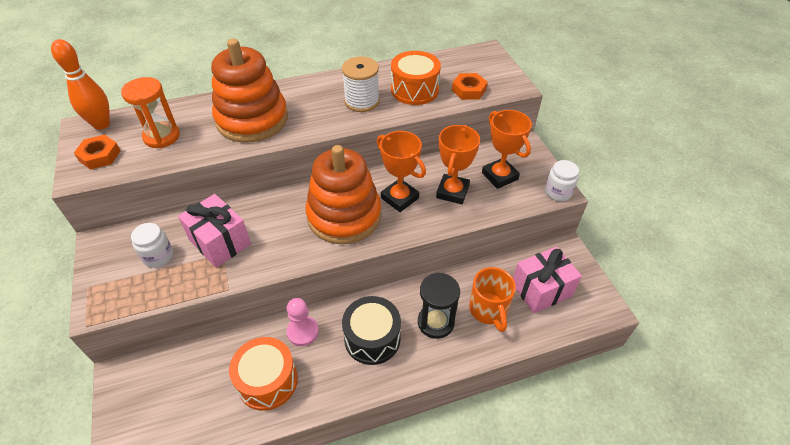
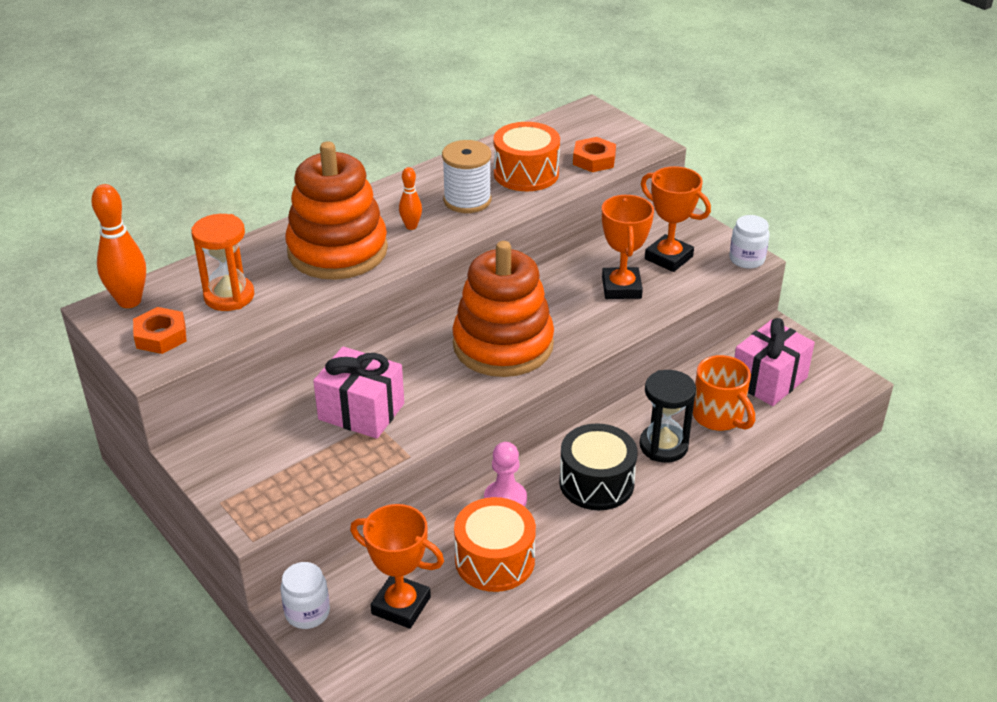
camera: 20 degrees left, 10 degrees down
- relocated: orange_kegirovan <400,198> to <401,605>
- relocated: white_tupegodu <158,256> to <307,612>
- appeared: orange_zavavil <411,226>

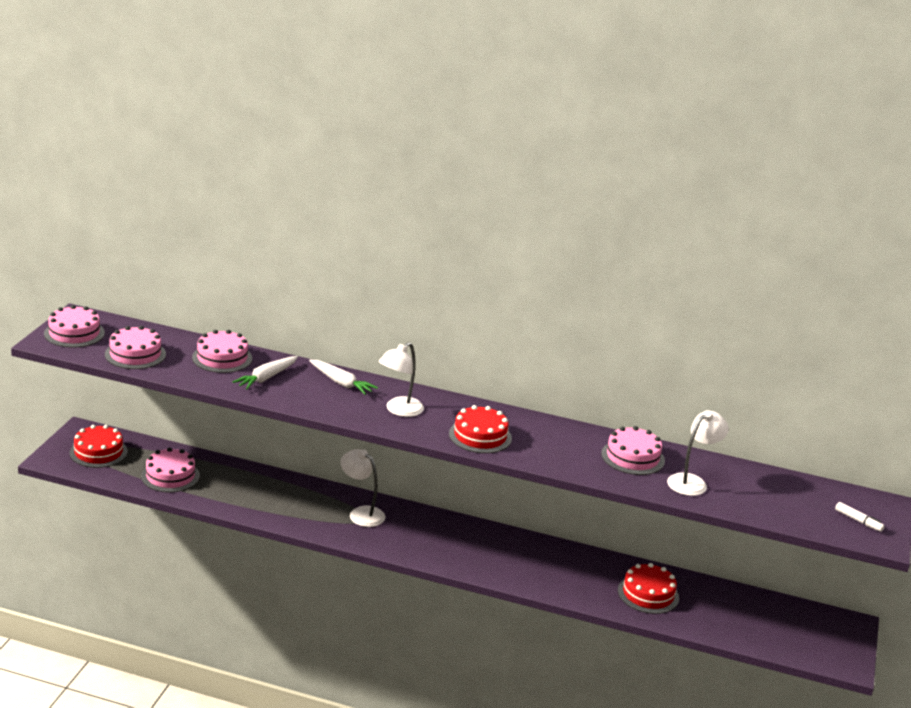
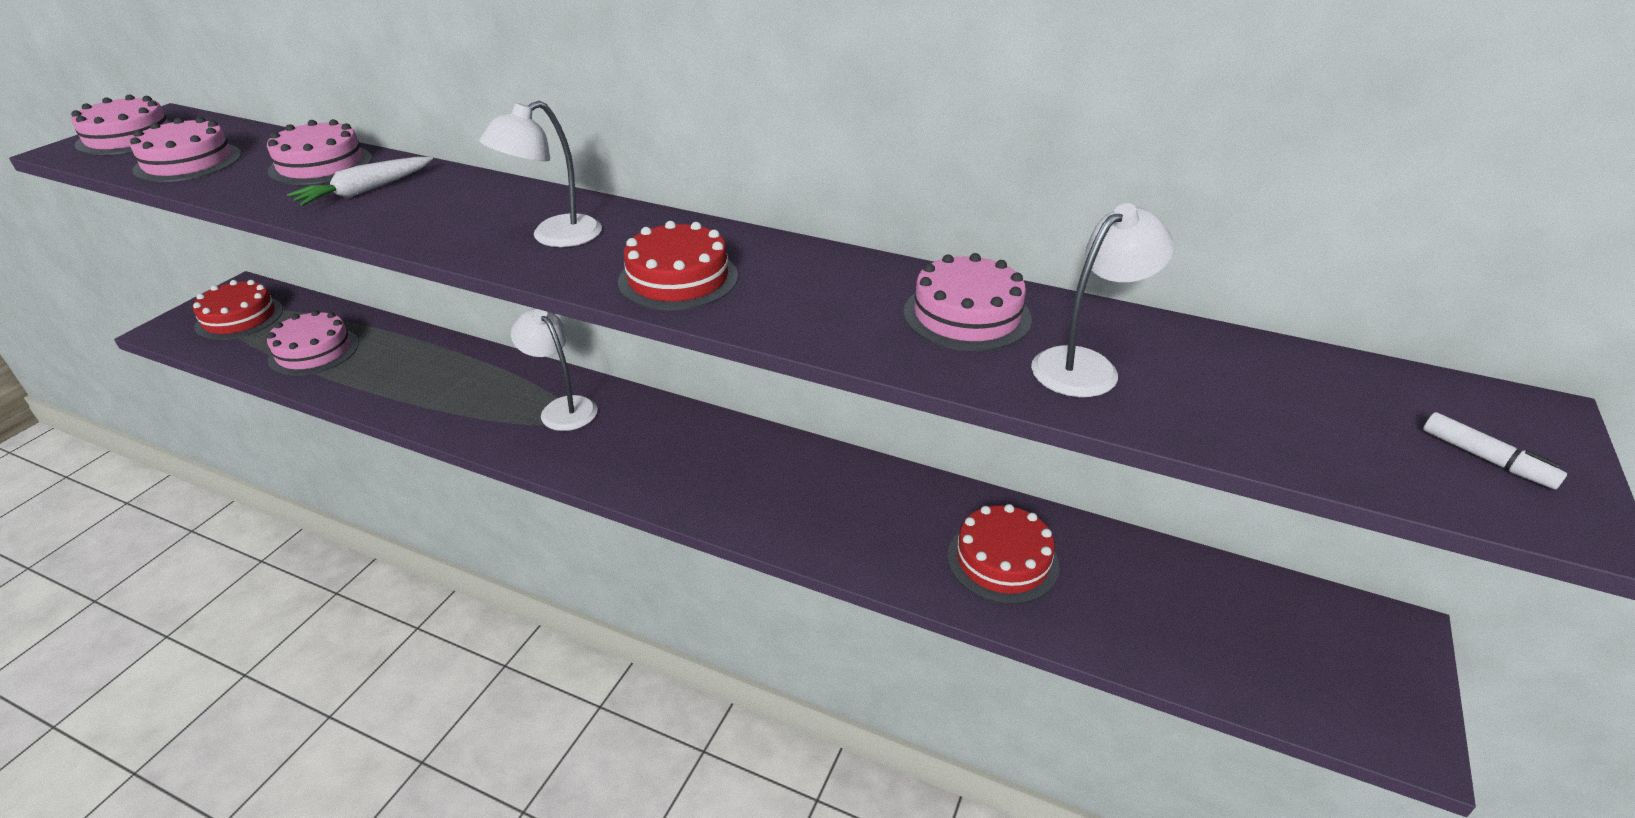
camera: 10 degrees right, 10 degrees up
- missing: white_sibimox <341,383>

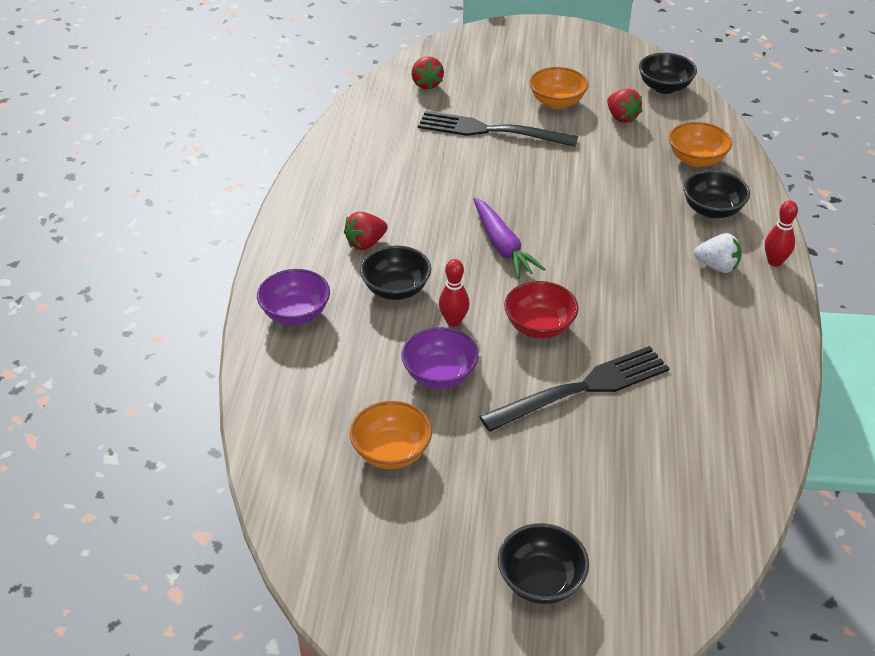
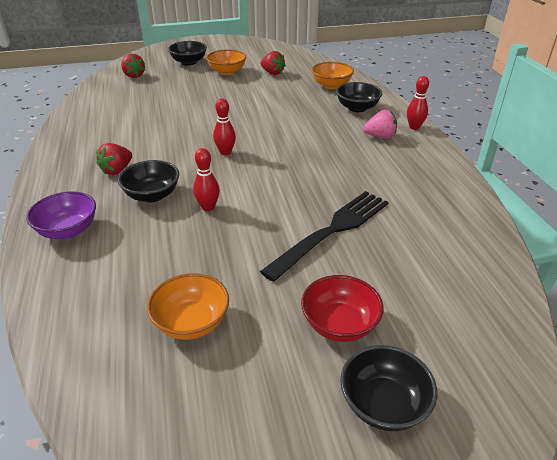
camera: 20 degrees left, 5 degrees down
- relocated: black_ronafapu <664,87> to <189,62>
- missing: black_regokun <489,131>
- exchanged: purple_sibimox <502,246> to red_zavavil <225,152>
- colour: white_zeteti <717,266> to pink_zeteti <380,136>
- relocated: red_ronafapu <539,326> to <339,324>
- missing: purple_ronafapu <439,375>

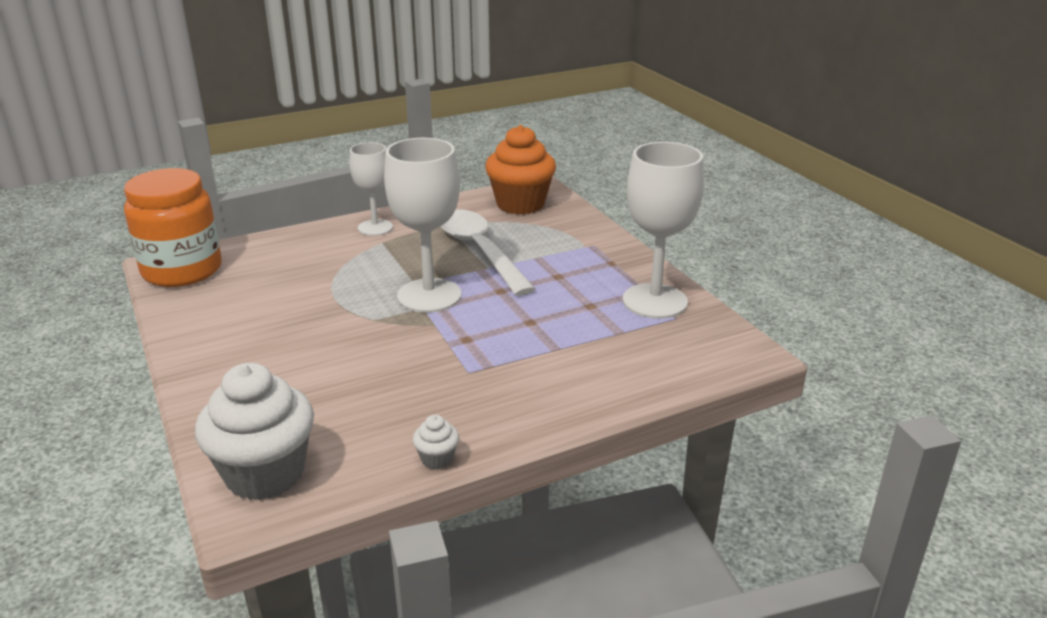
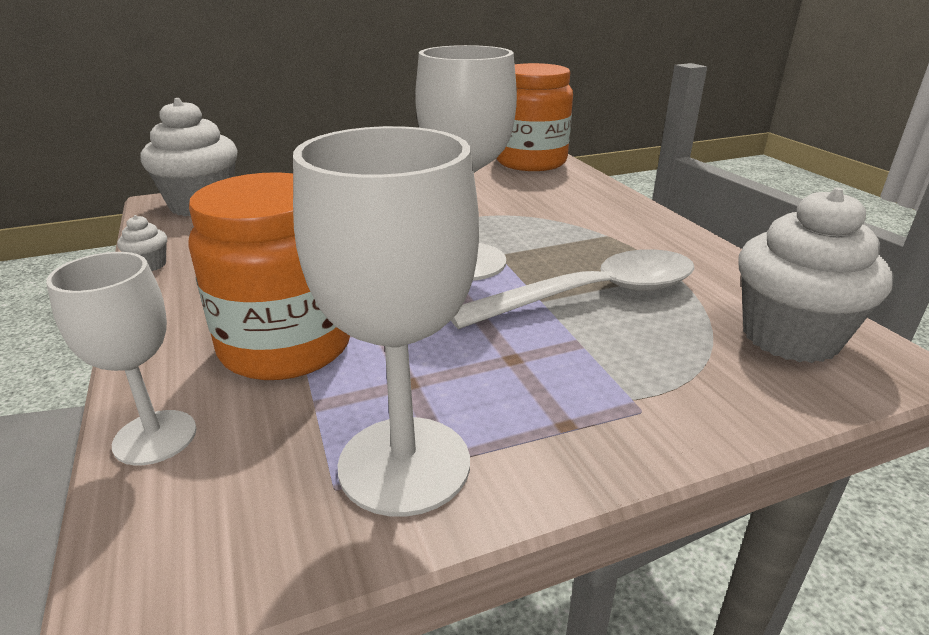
camera: 95 degrees right, 0 degrees up
- colour: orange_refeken <520,204> to white_refeken <790,337>
- relocated: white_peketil <375,227> to <155,437>
- appeared: orange_tupegodu <286,346>

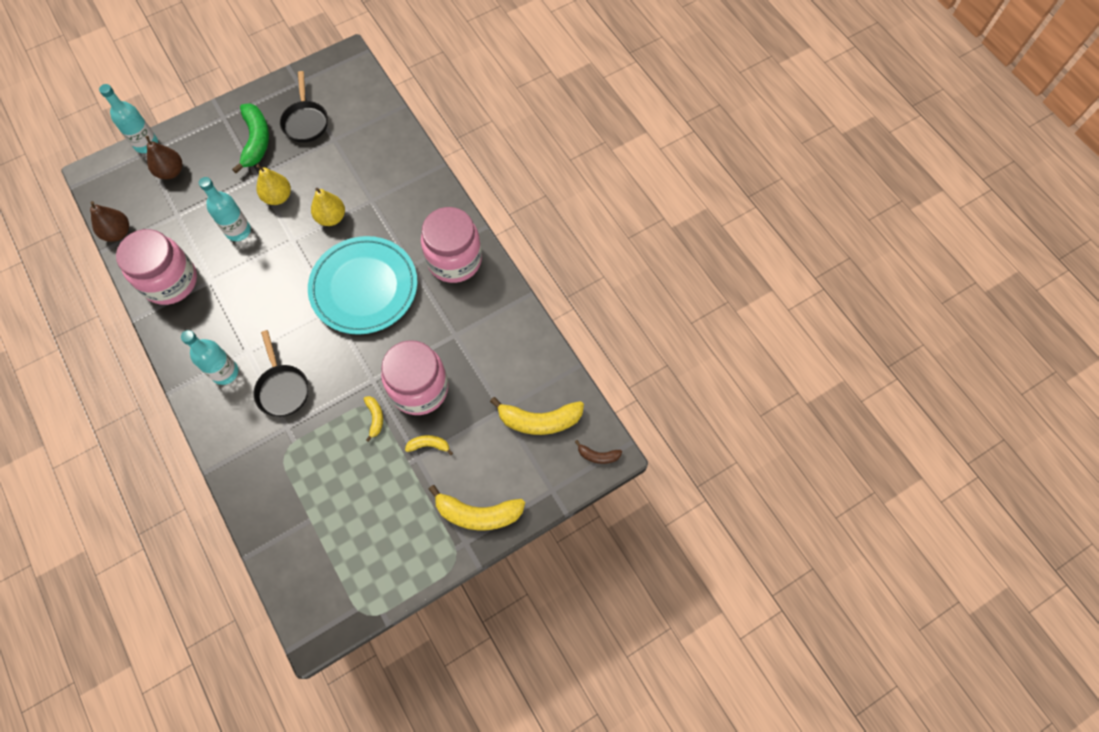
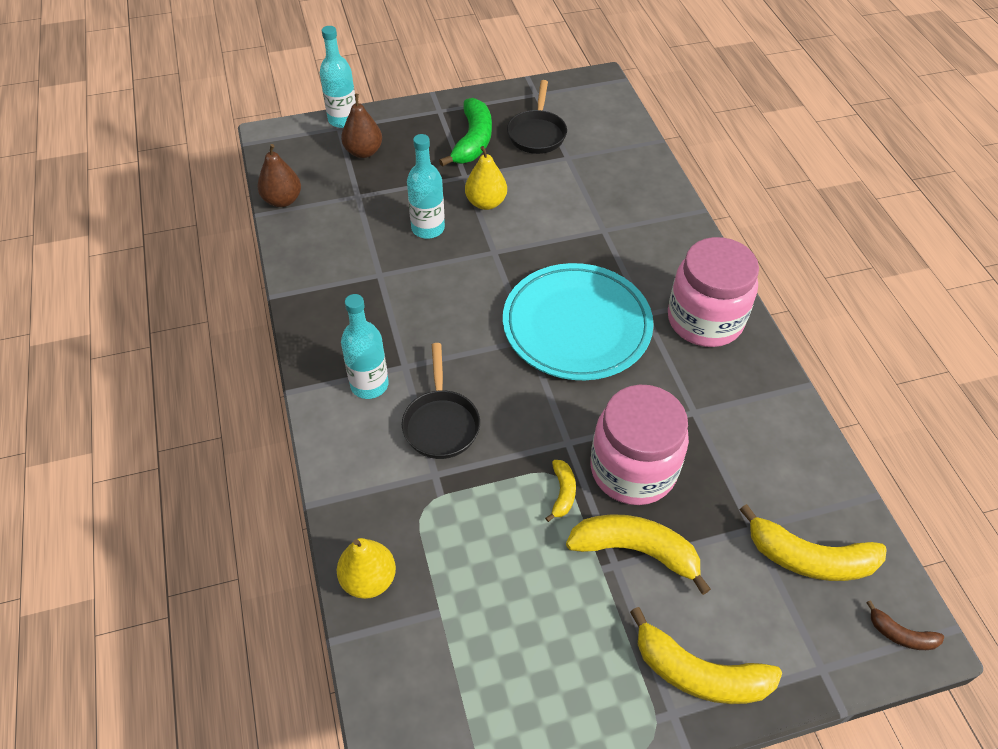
camera: 15 degrees right, 15 degrees down
- relocated: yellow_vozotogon <331,217> to <368,579>
- missing: pink_tupegodu <170,281>
- size: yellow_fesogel <429,445> = <635,551> x1.97

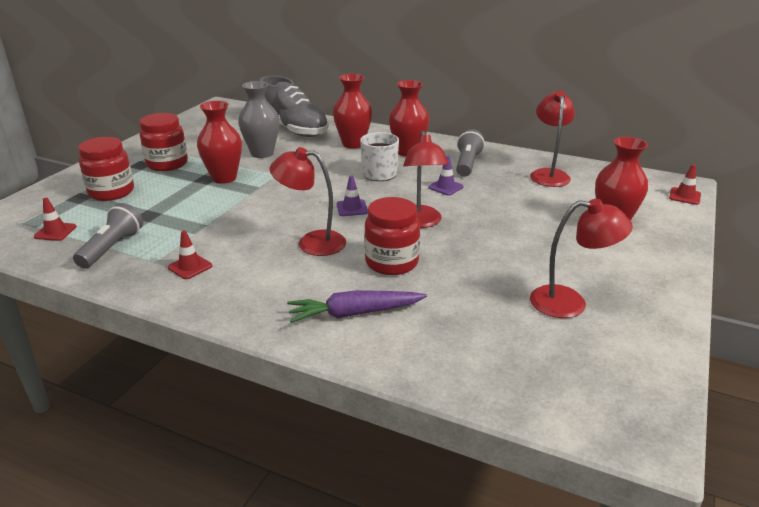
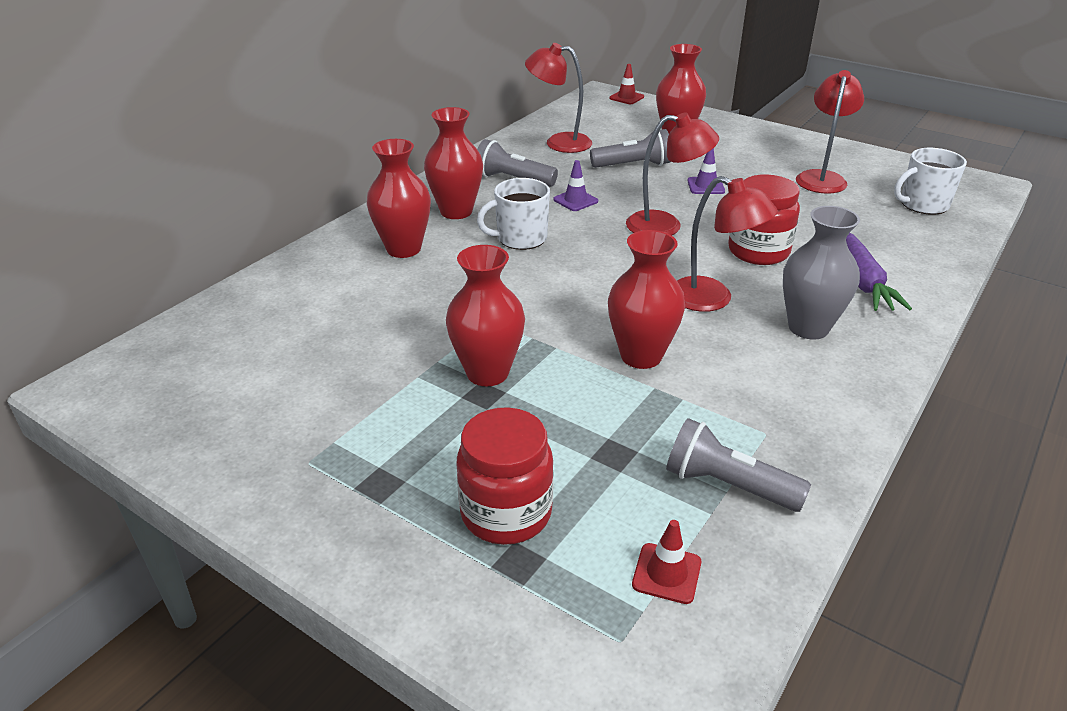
camera: 80 degrees left, 5 degrees up
- missing: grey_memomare <294,129>
- relocated: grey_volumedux <262,153> to <808,328>
- missing: red_tupegodu <167,164>
- spun: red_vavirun <311,242> = <712,299> 75 degrees counterclockwise
- relocated: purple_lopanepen <352,208> to <705,186>
- missing: red_lopanepen <190,267>
- appeared: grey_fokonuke <633,165>
- appeared: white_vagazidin <923,205>
- appeared: red_volumedux <641,356>

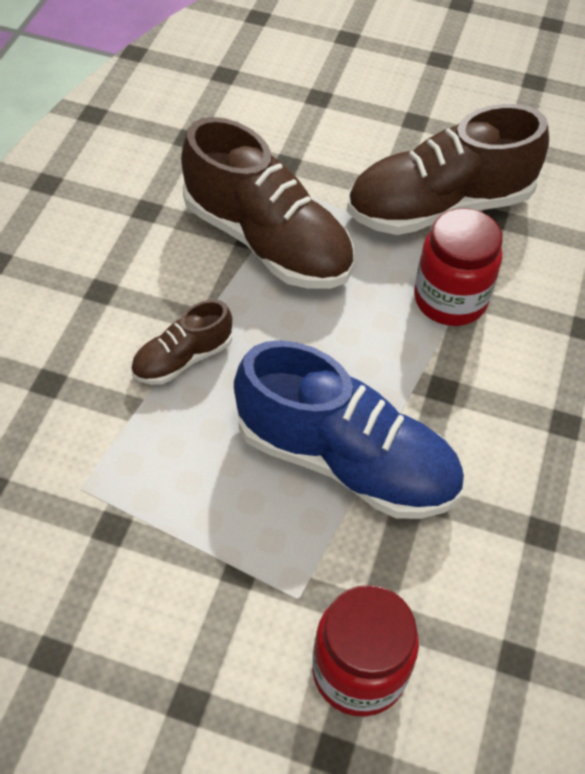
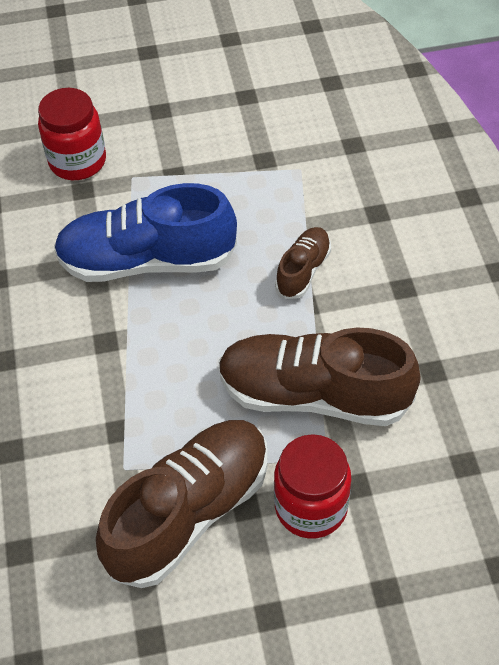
camera: 155 degrees right, 0 degrees up
- relocated: red_tupegodu <450,299> to <311,507>

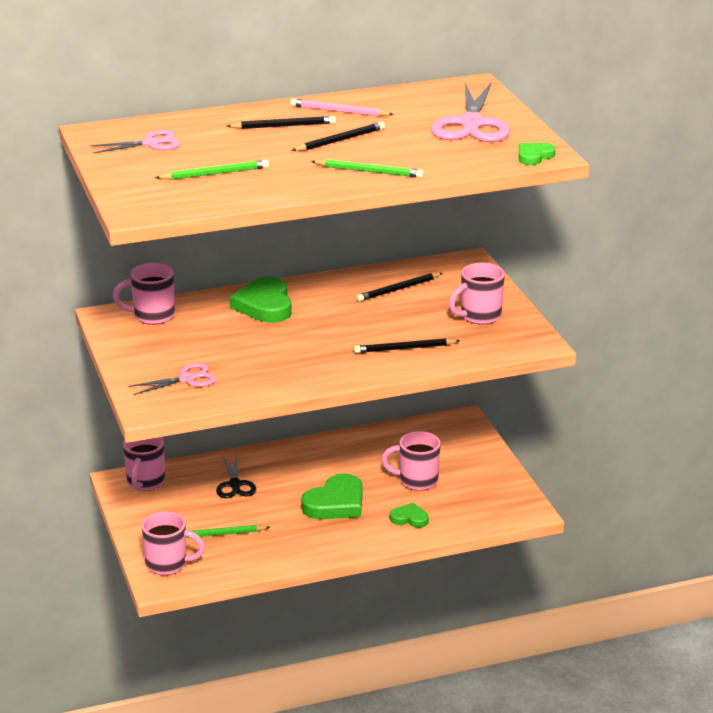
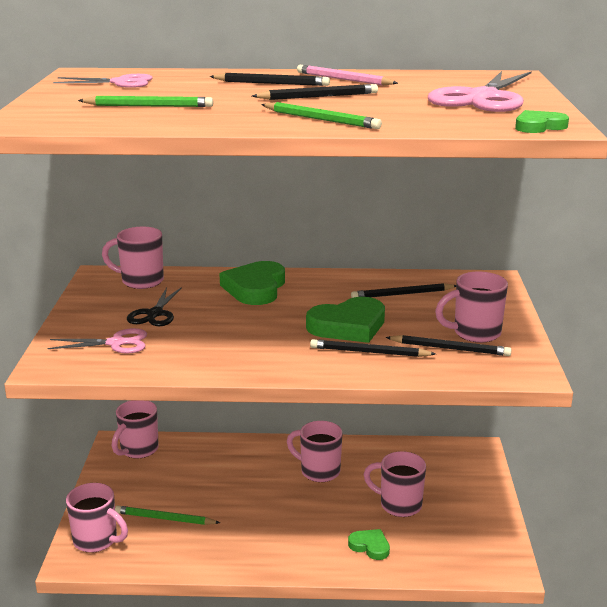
camera: 20 degrees right, 5 degrees down
- relocated: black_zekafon <235,484> to <155,314>
- relocated: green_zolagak <335,503> to <348,326>
- appeared: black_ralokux <450,349>
- appeared: pink_vagazidin <318,471>

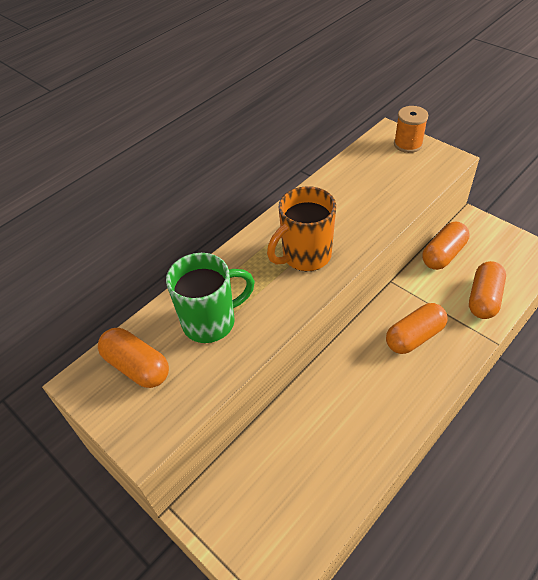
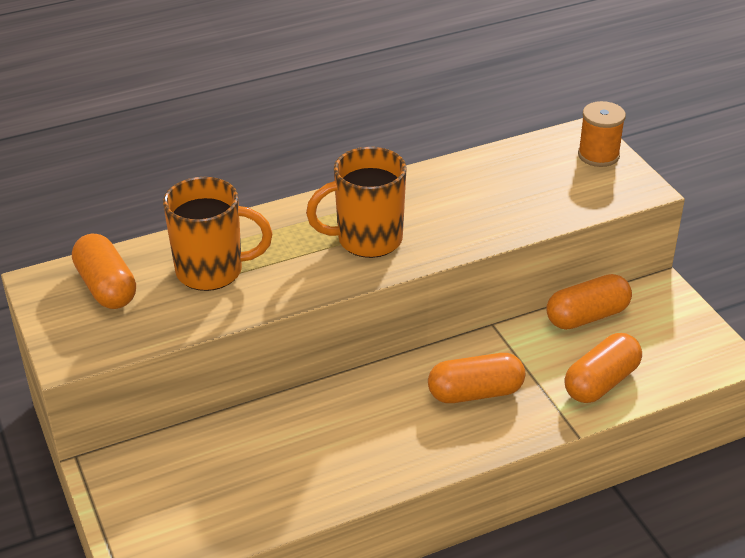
camera: 20 degrees right, 10 degrees down
- colour: green_vagazidin <211,322> to orange_vagazidin <212,271>

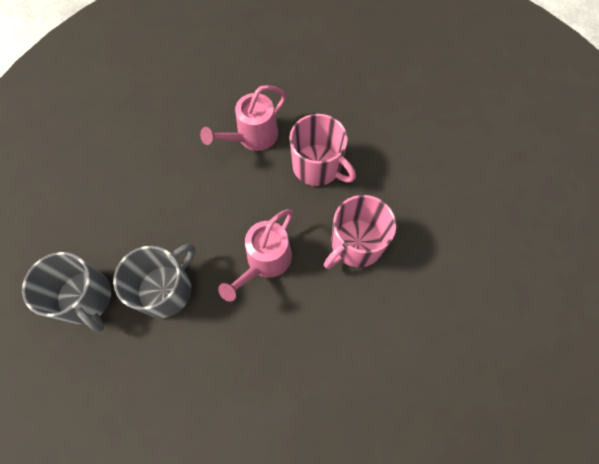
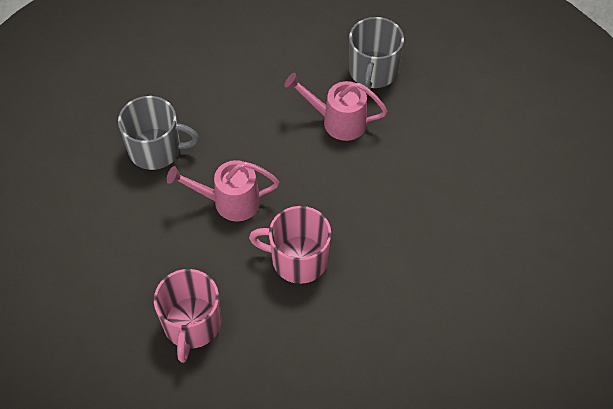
camera: 55 degrees right, 10 degrees down
- relocated: pink_vagazidin <317,166> to <192,324>
- relocated: grey_vagazidin <85,298> to <373,71>

